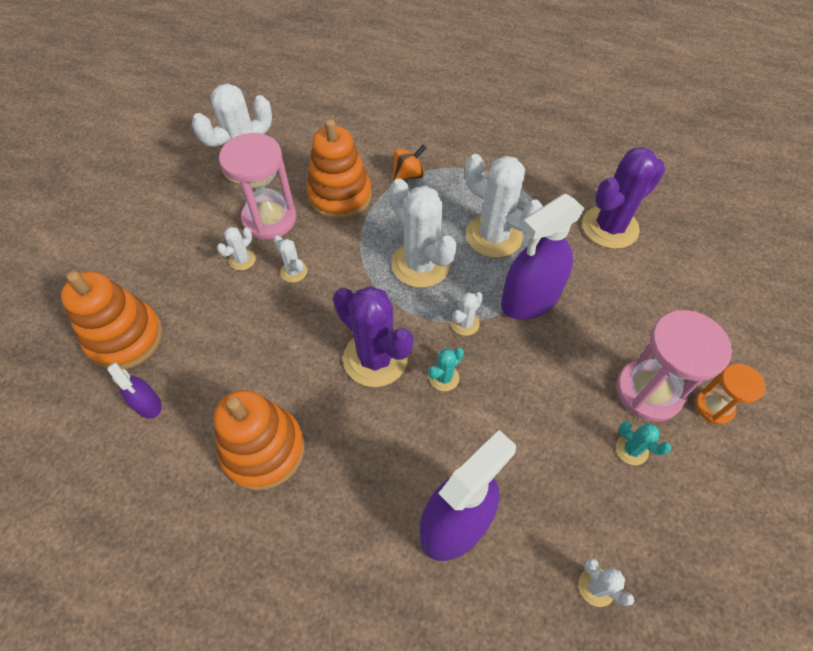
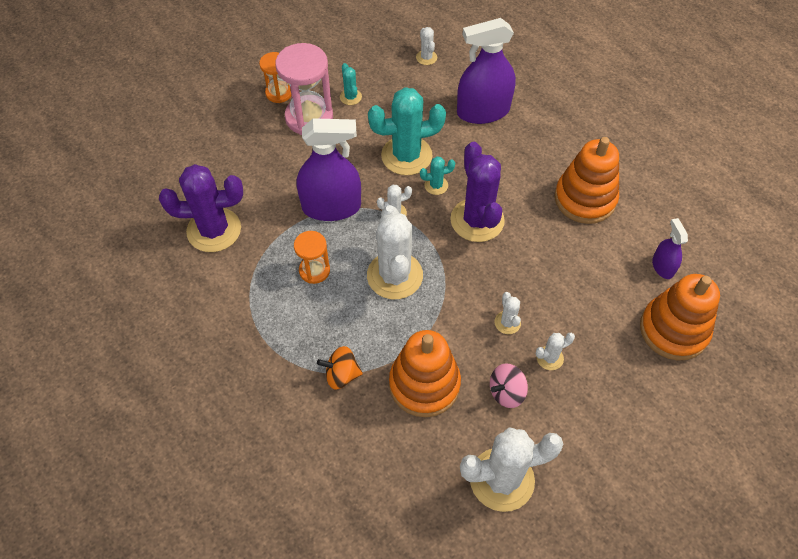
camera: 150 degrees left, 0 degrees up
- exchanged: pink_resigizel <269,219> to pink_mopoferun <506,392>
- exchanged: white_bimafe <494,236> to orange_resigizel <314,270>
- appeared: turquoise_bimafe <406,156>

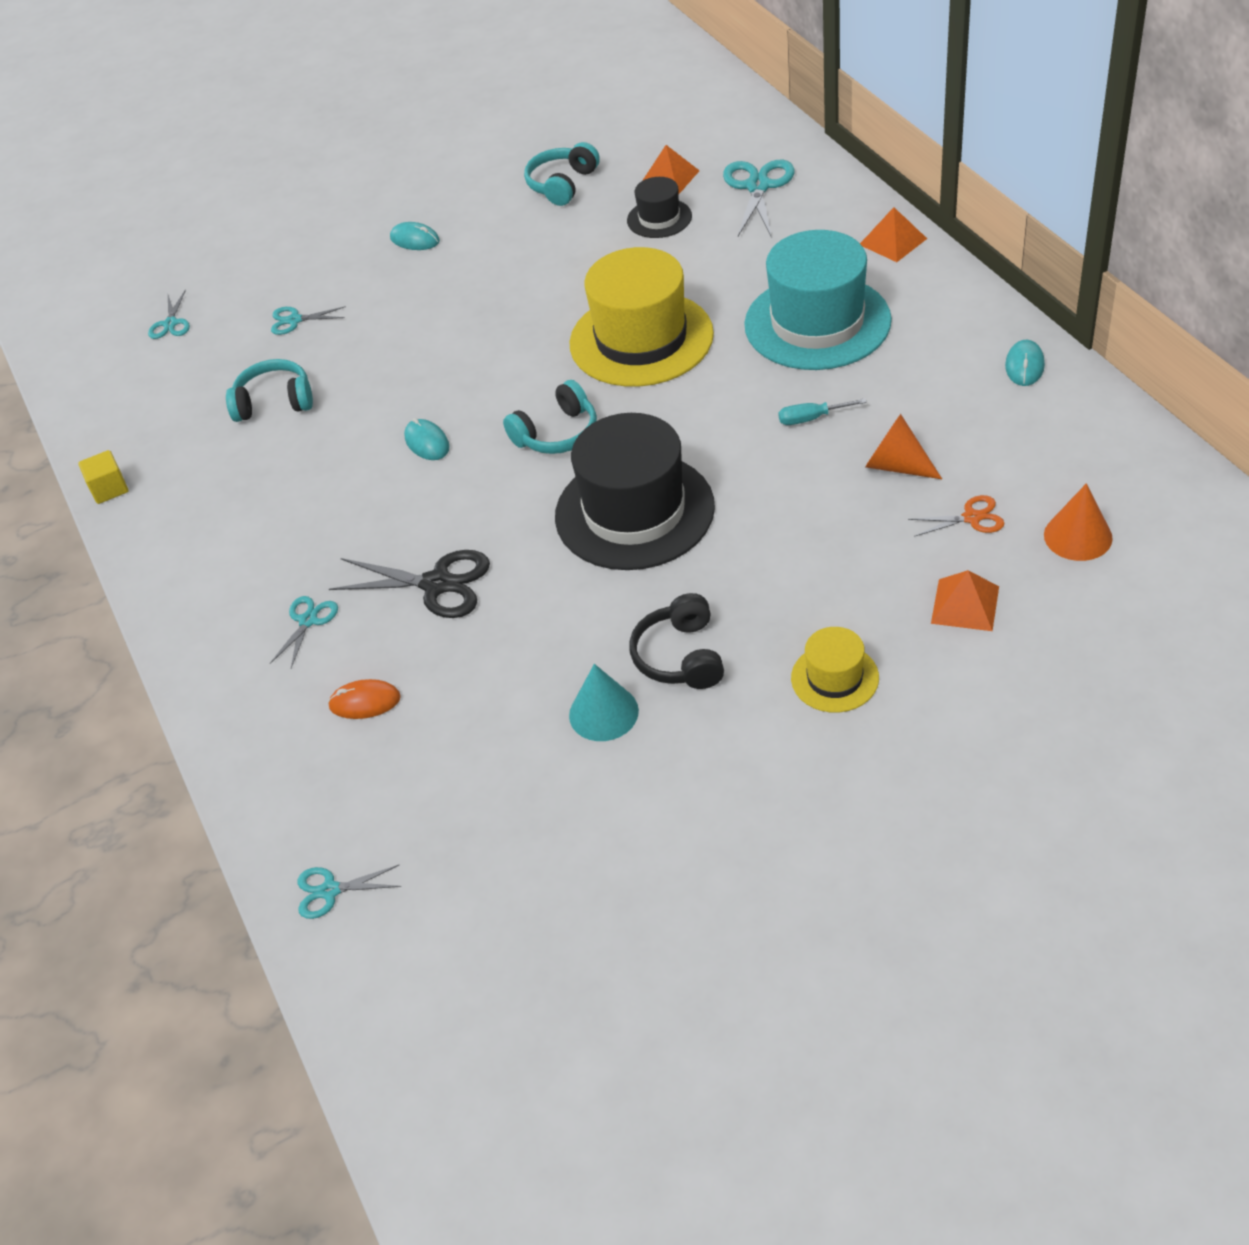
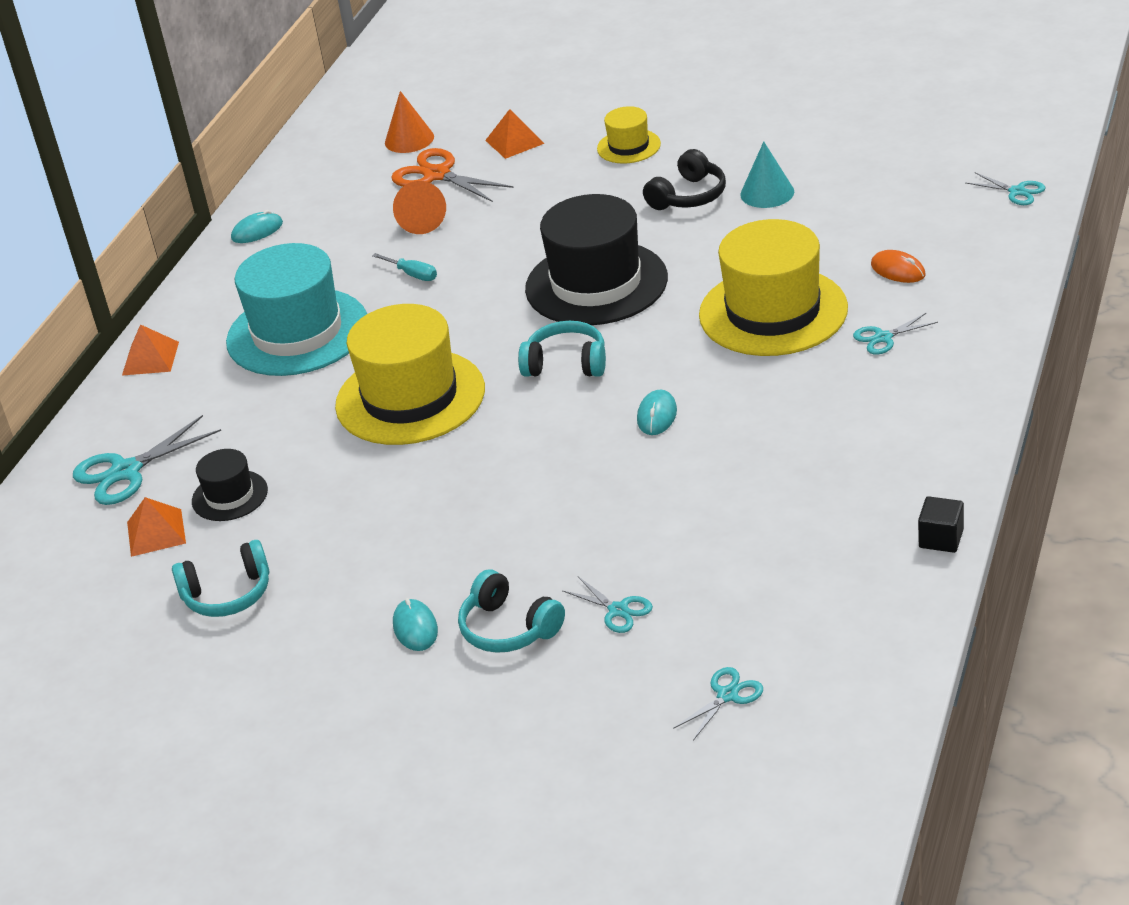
camera: 135 degrees left, 10 degrees down
- relocated: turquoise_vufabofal <274,402> to <508,628>
- colour: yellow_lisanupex <109,489> to black_lisanupex <941,538>
- size: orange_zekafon <972,518> = <437,175> x1.76
- exchanged: black_zekafon <437,584> to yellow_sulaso <773,312>

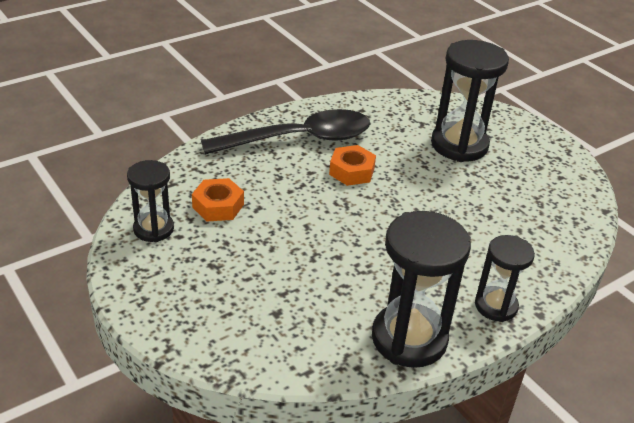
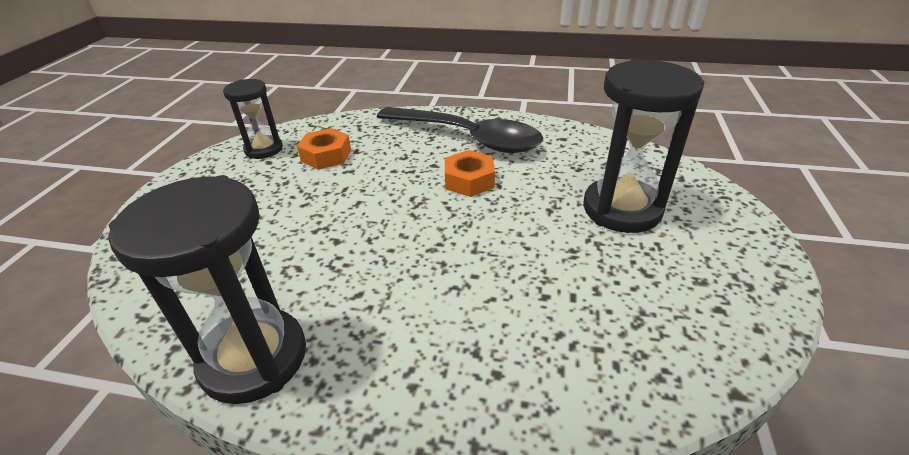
camera: 50 degrees right, 0 degrees up
- missing: black_resigizel <496,306>

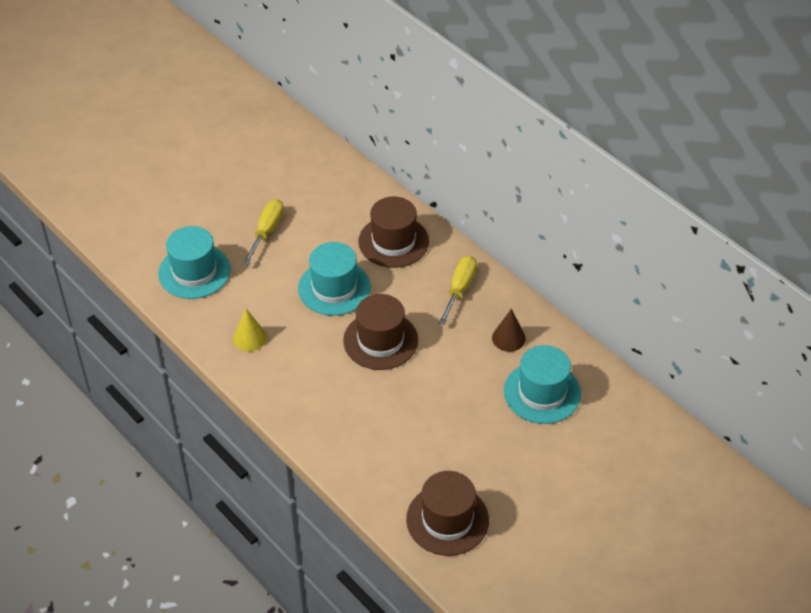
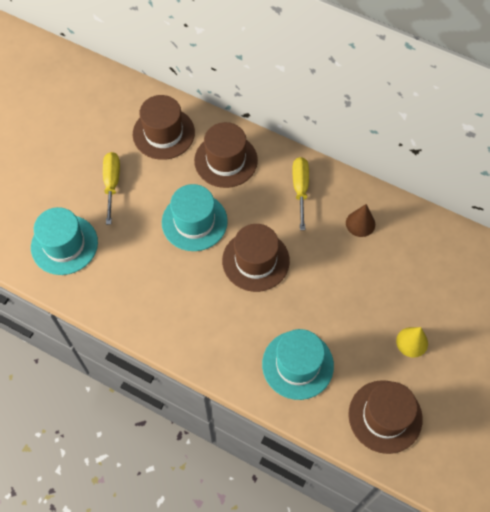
camera: 20 degrees left, 15 degrees up
- relocated: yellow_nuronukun <249,338> to <412,342>
- relocated: turquoise_sulaso <542,392> to <297,365>
- appeared: brown_sulaso <163,133>

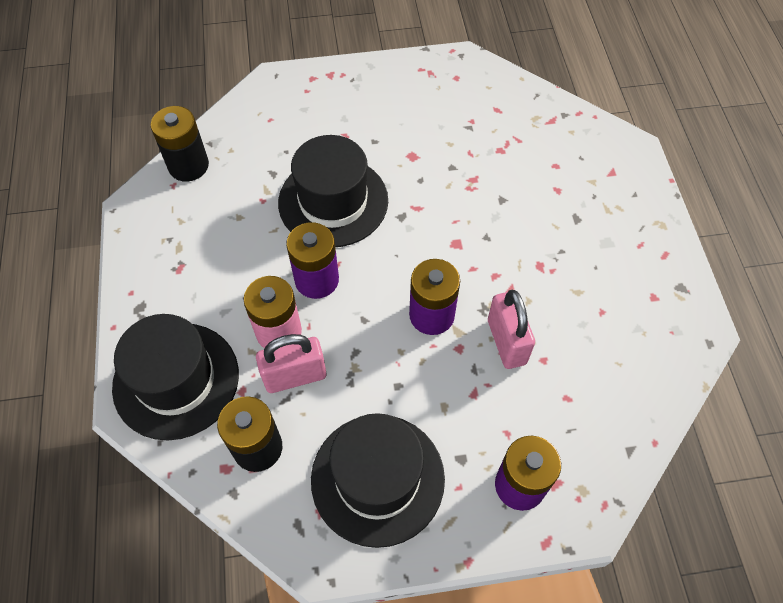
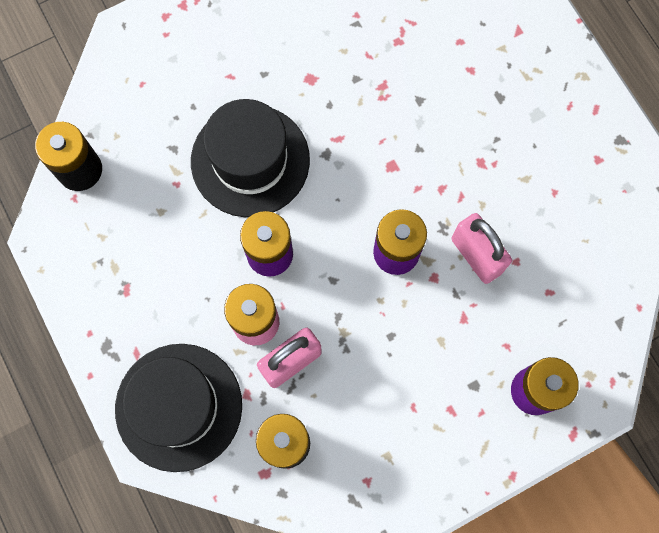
camera: 20 degrees left, 15 degrees up
- missing: black_sulaso <377,478>

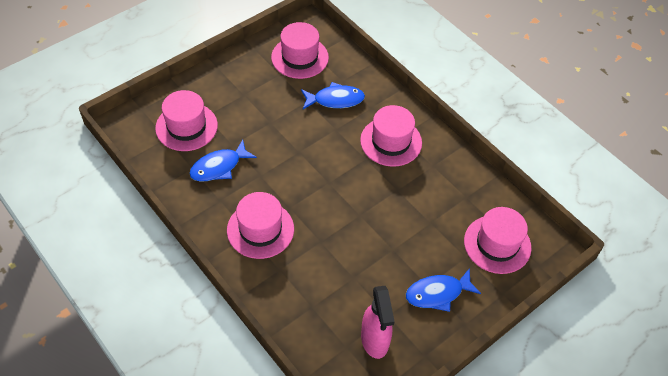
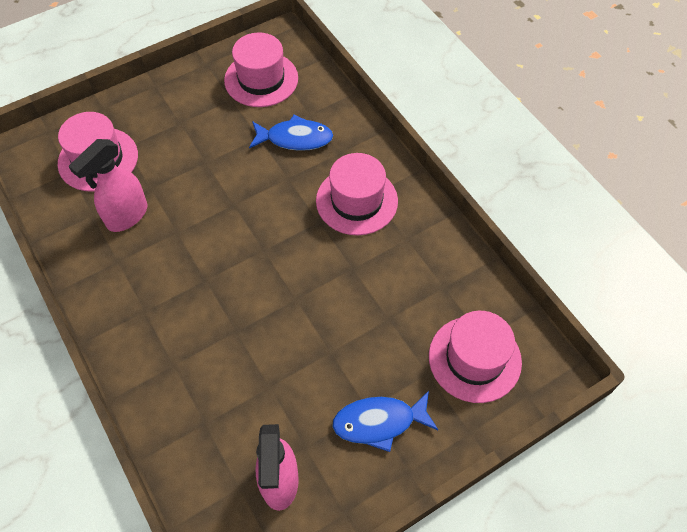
camera: 10 degrees right, 5 degrees up
- exchanged: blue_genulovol <219,167> to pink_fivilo <126,216>
- missing: pink_sulaso <260,229>

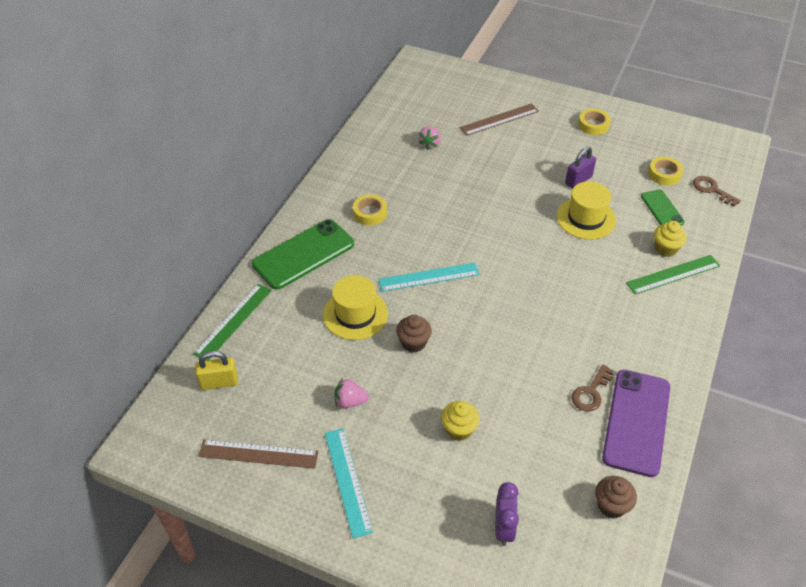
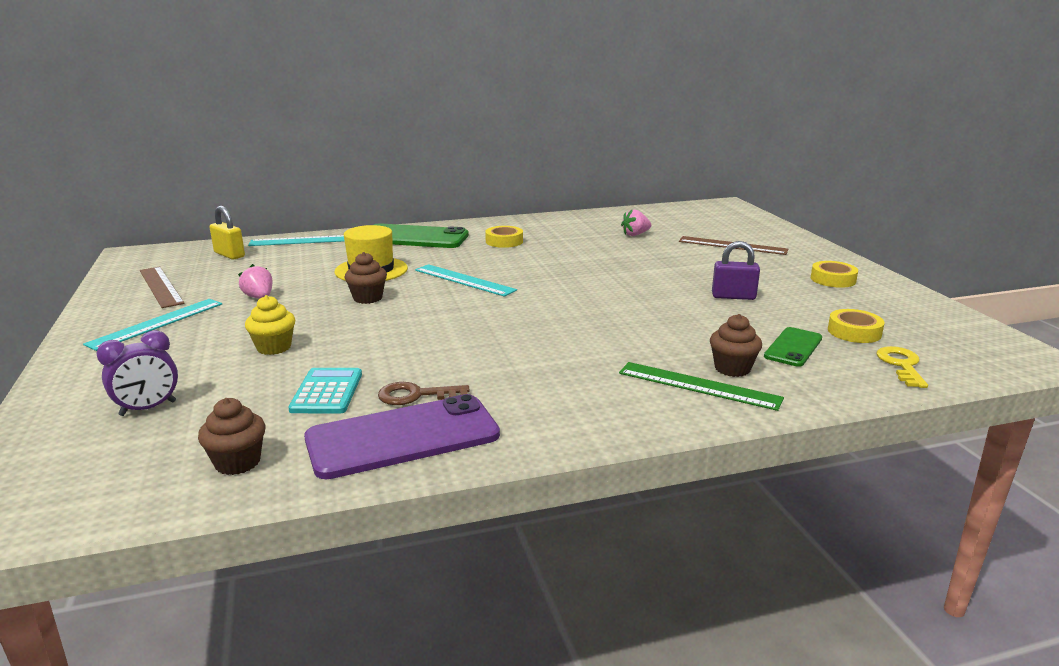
camera: 50 degrees right, 25 degrees down
- colour: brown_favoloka <711,189> to yellow_favoloka <901,365>
- missing: yellow_sulaso <586,218>
- colour: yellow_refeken <665,249> to brown_refeken <732,368>
- colour: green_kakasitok <233,321> to turquoise_kakasitok <303,240>
- appeared: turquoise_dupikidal <327,392>

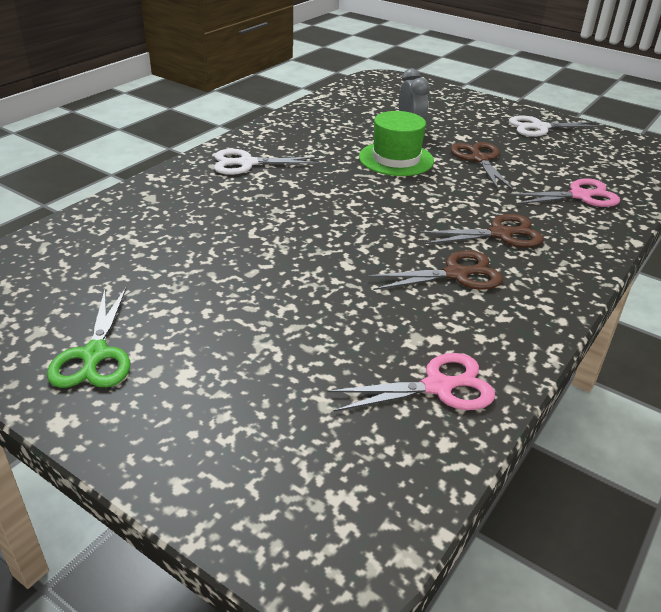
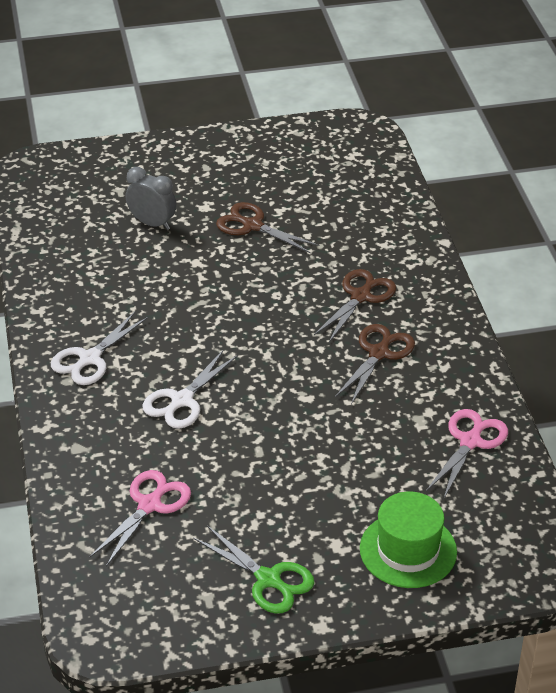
camera: 45 degrees left, 5 degrees up
- relocated: green_sulaso <396,159> to <408,550>
- relocated: white_zekafon <540,127> to <182,400>
- relocated: pink_zekafon <579,196> to <149,505>

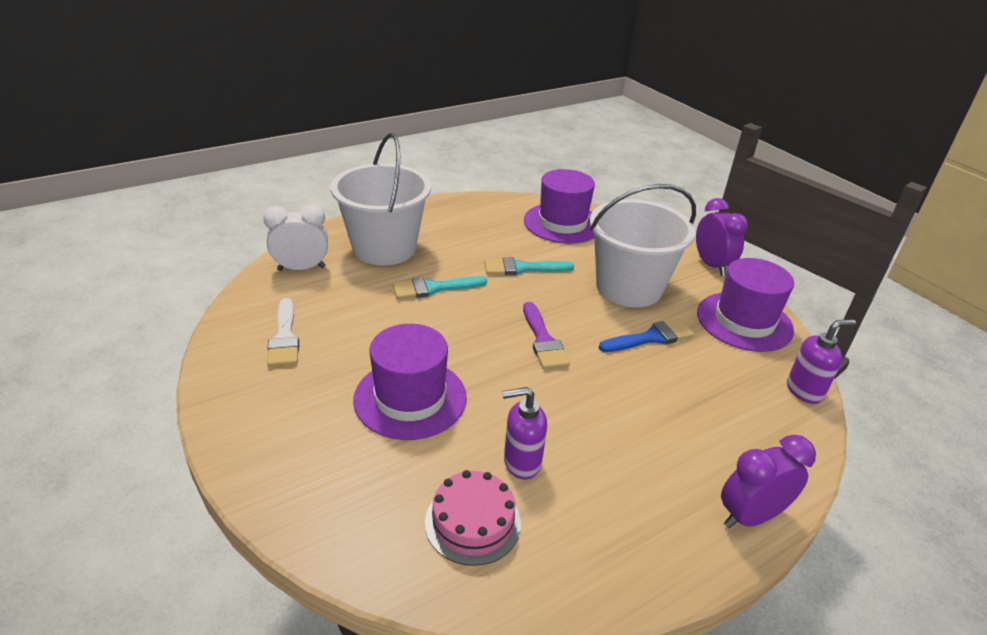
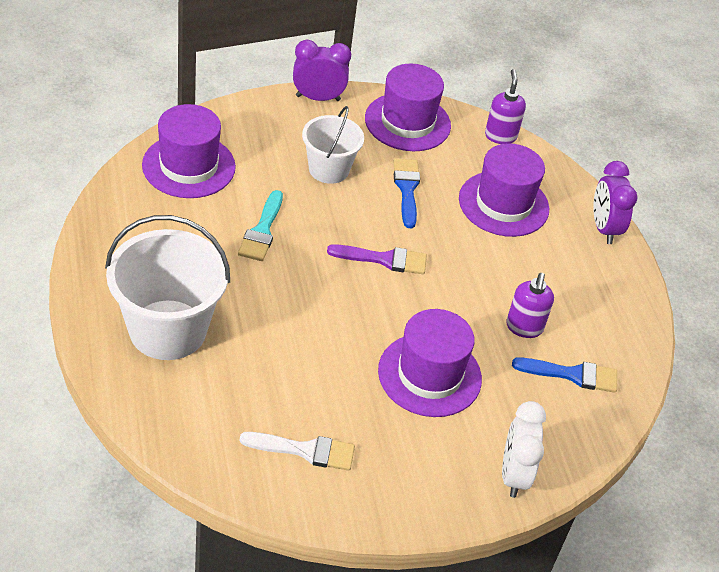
camera: 75 degrees left, 10 degrees up
- size: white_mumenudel <628,287> = <329,169> x0.61
- relocated: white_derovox <301,268> to <514,475>
- missing: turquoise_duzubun <433,288>
- exchanged: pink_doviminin <473,522> to blue_duzubun <572,375>
- appeared: purple_sulaso <503,204>

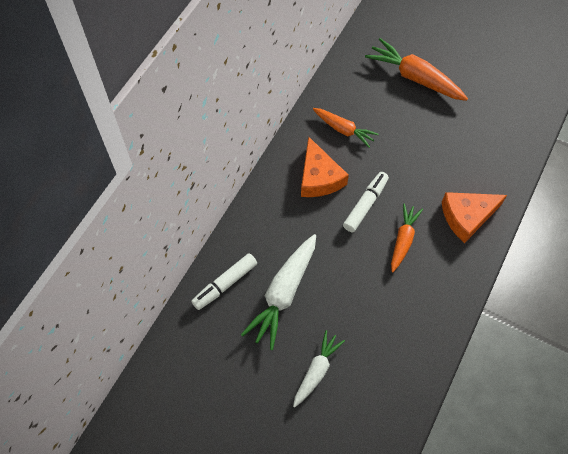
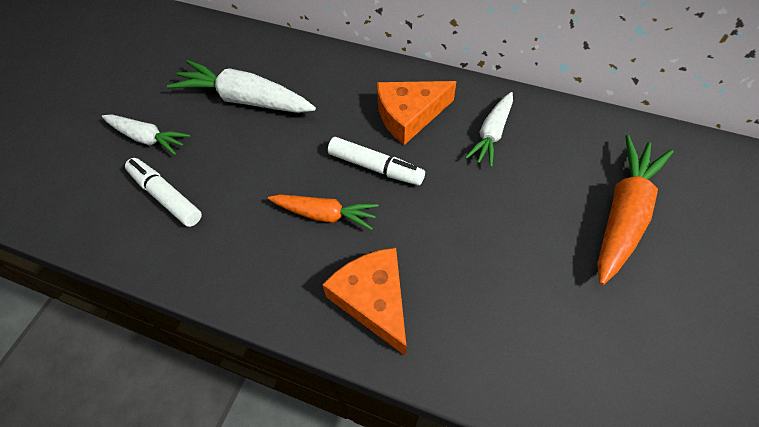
camera: 85 degrees right, 5 degrees down
- colour: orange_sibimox <343,130> to white_sibimox <491,134>
- relocated: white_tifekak <225,284> to <166,196>

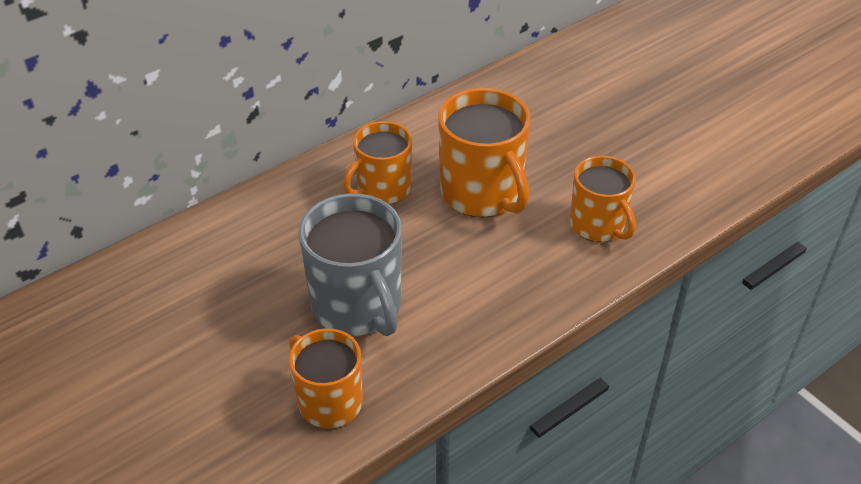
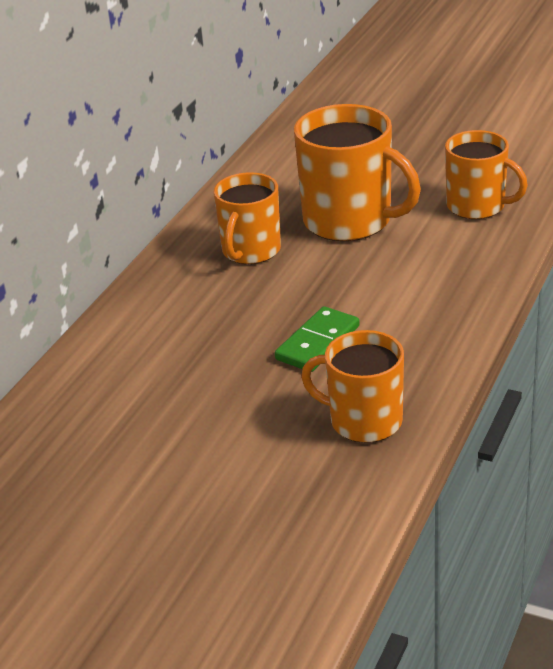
camera: 25 degrees left, 10 degrees down
- exchanged: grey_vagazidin <358,306> to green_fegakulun <318,343>

